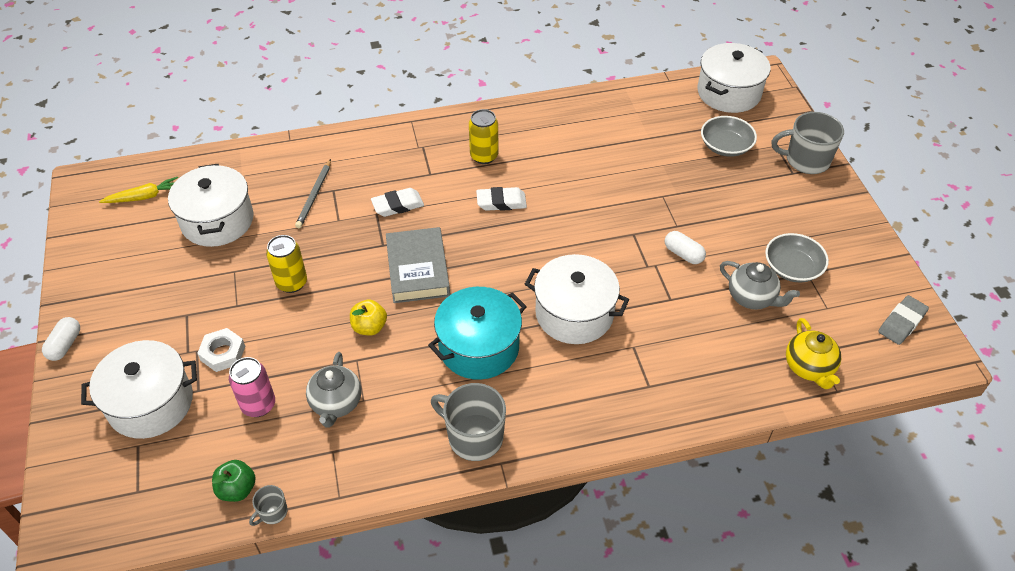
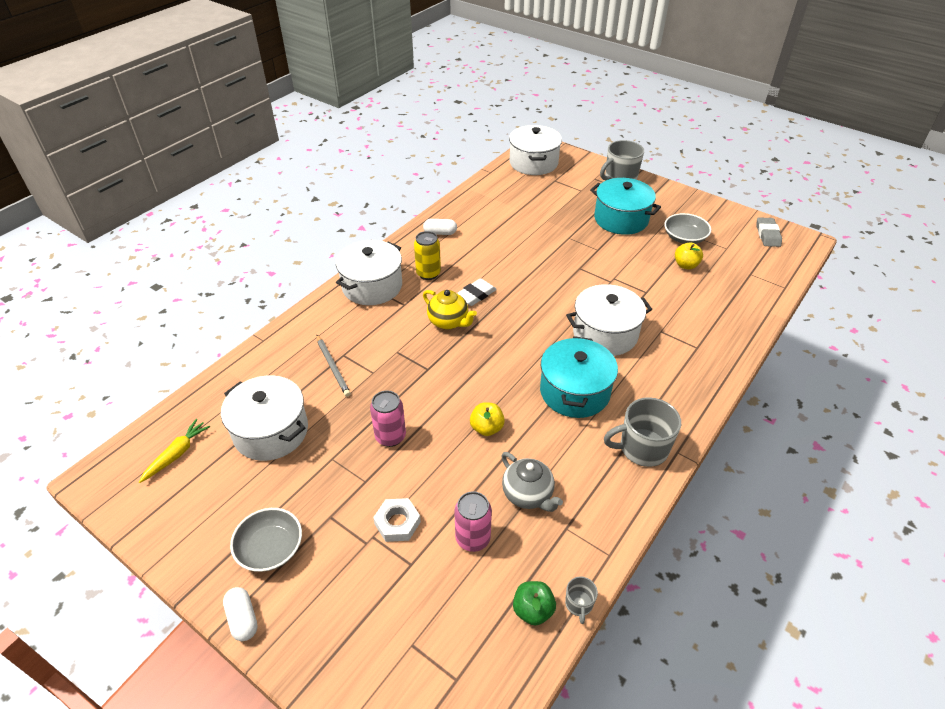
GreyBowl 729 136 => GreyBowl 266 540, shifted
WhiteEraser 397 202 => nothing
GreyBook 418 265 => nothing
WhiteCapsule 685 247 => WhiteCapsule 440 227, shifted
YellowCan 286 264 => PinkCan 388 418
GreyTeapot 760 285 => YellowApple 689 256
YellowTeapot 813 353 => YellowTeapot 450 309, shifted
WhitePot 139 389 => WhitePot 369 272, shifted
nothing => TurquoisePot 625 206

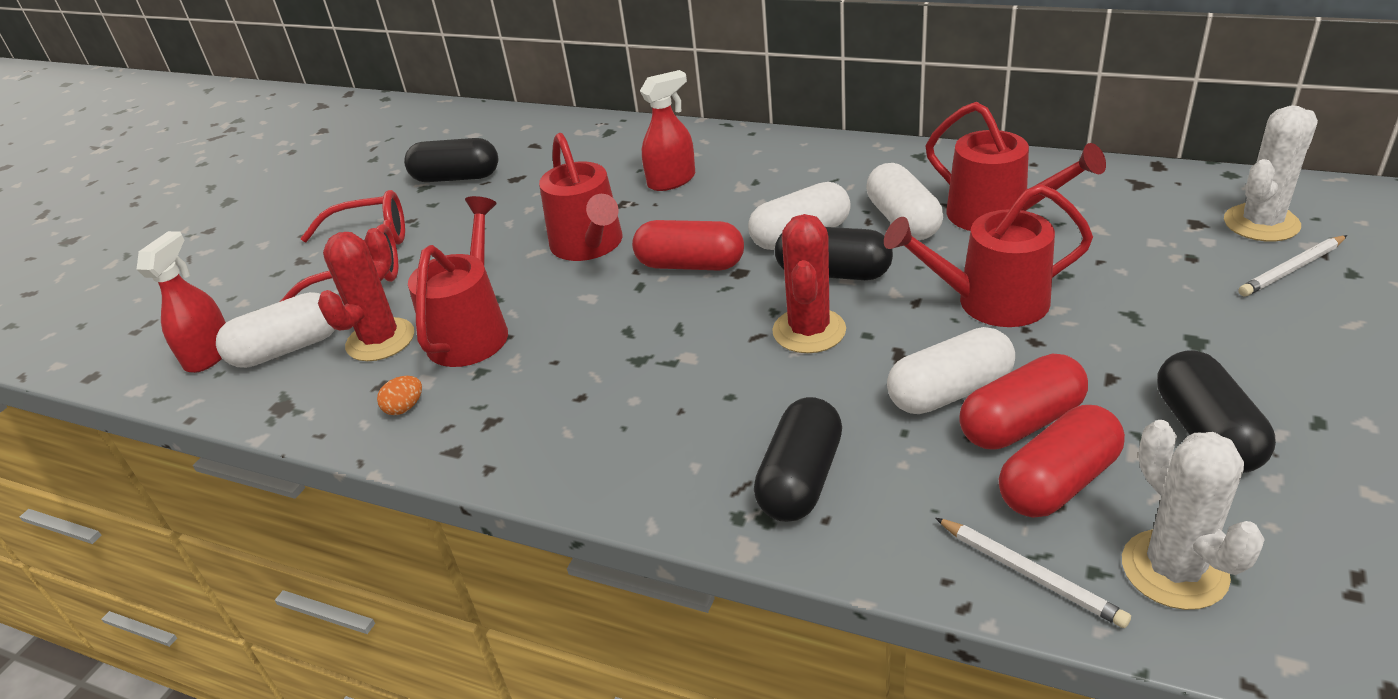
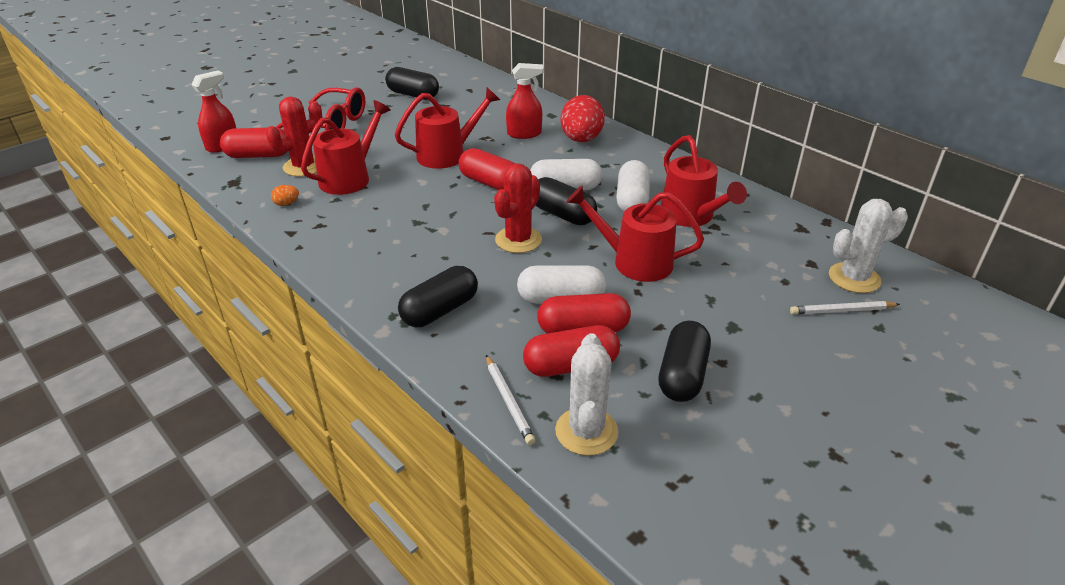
RedWateringCan 580 197 => RedWateringCan 447 128, 120 degrees counterclockwise
WhiteCapsule 275 330 => RedCapsule 253 143
nothing => RedEgg 582 118

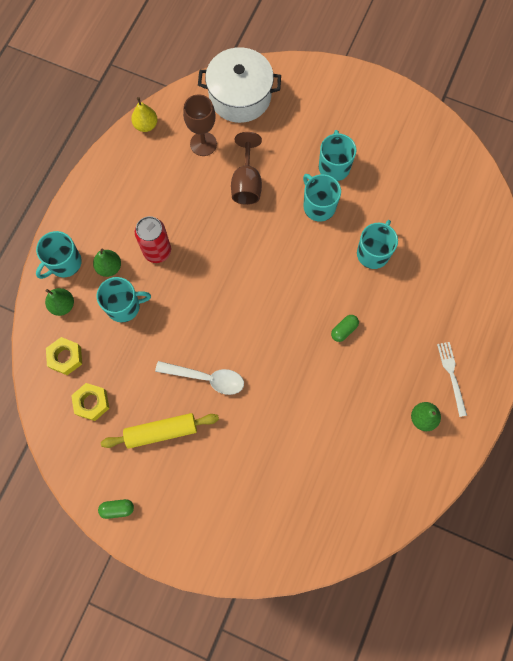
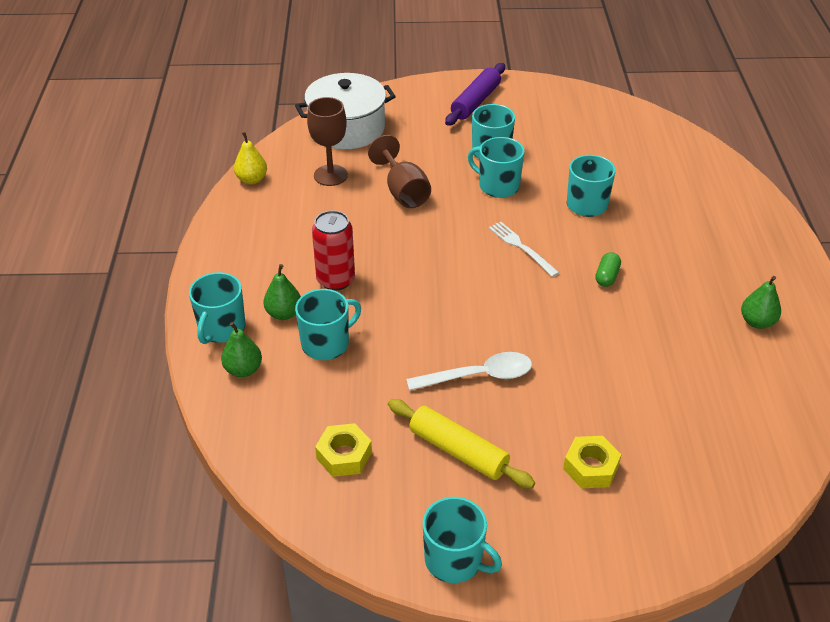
YellowNut 64 356 => YellowNut 592 462, shifted
WhiteFork 452 379 => WhiteFork 524 249, shifted
YellowRollingPin 160 431 => YellowRollingPin 461 444, 75 degrees clockwise
GreenCapsule 116 509 => TurquoiseMug 462 540
nothing => PurpleRollingPin 475 94

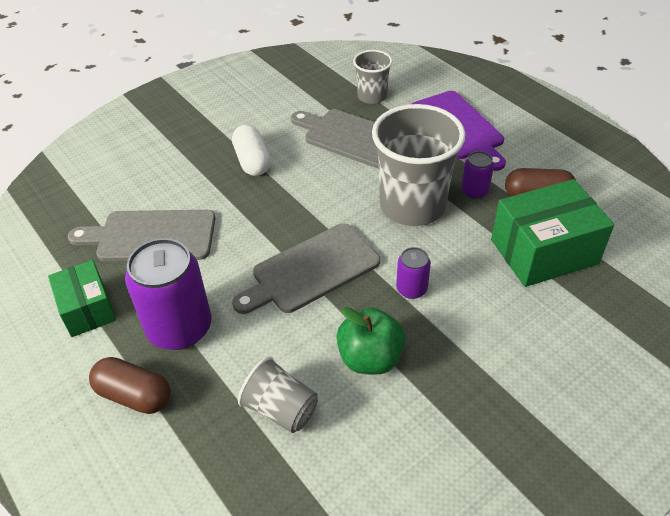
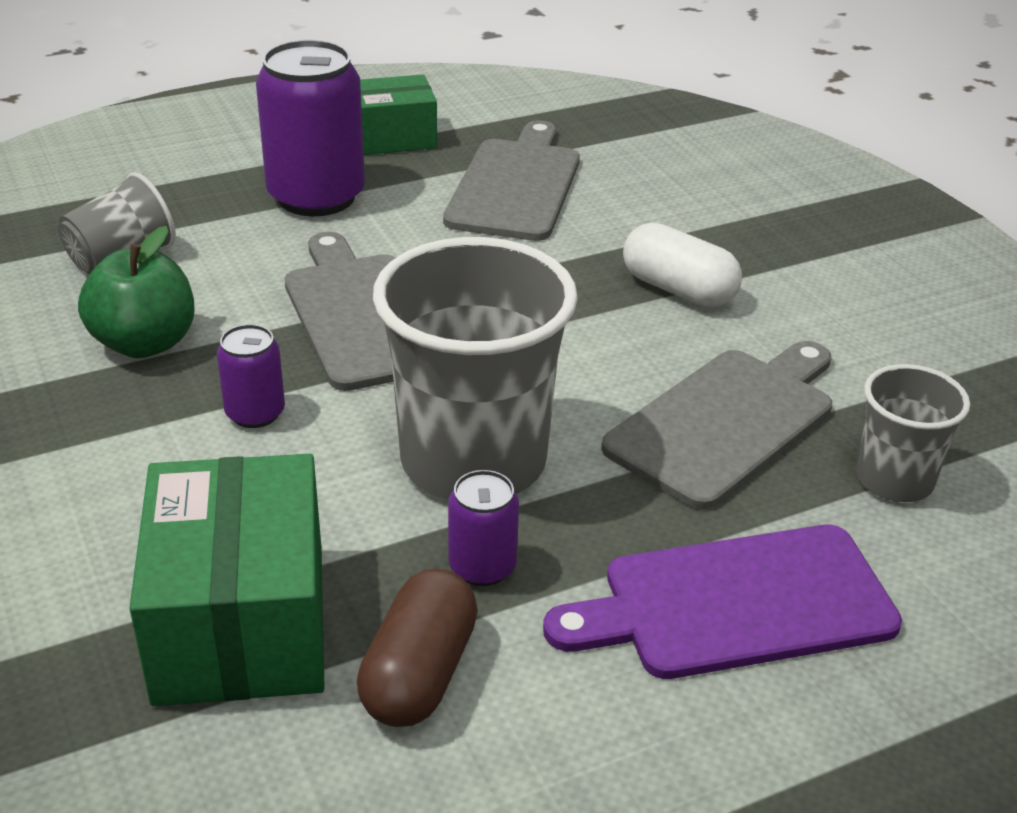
WhiteCapsule 251 150 => WhiteCapsule 682 265, 45 degrees clockwise
BrownCapsule 130 385 => nothing

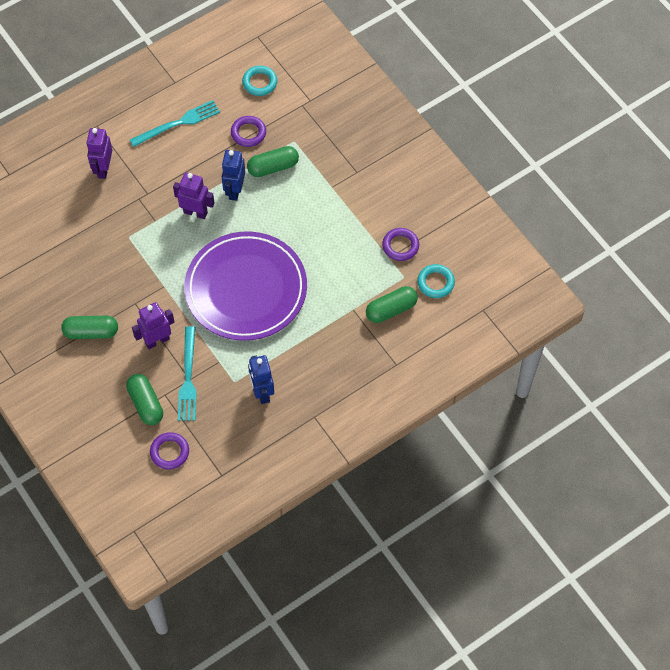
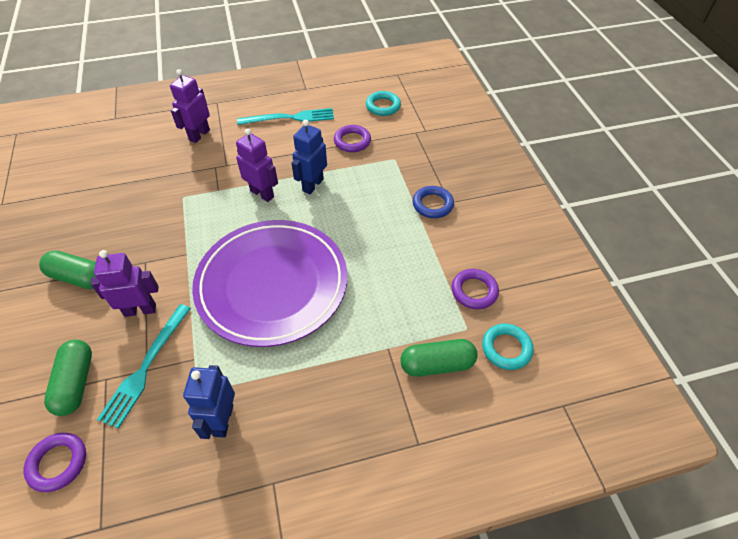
GreenCapsule 273 161 => nothing
nothing => BlueRing 433 202

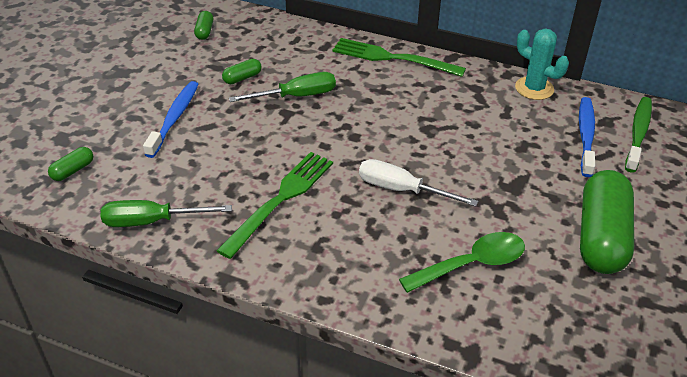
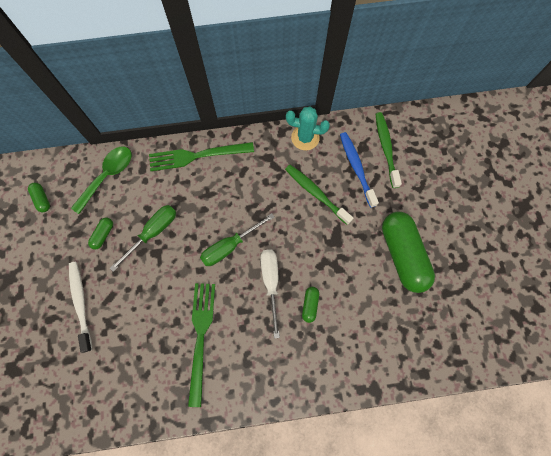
BlueToothbrush 171 119 => WhiteToothbrush 80 307
GreenCapsule 70 164 => GreenCapsule 310 305, shifted
WhiteScrewdriver 418 183 => WhiteScrewdriver 270 293, 90 degrees clockwise
GreenScrewdriver 166 213 => GreenScrewdriver 237 239, shifted
GreenSpoon 462 262 => GreenSpoon 101 180, shifted
nothing => GreenToothbrush 319 195

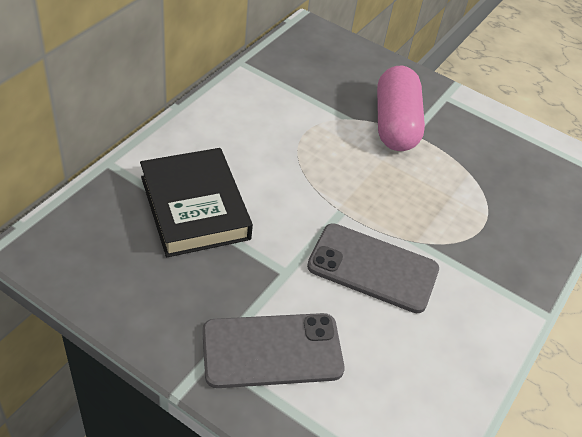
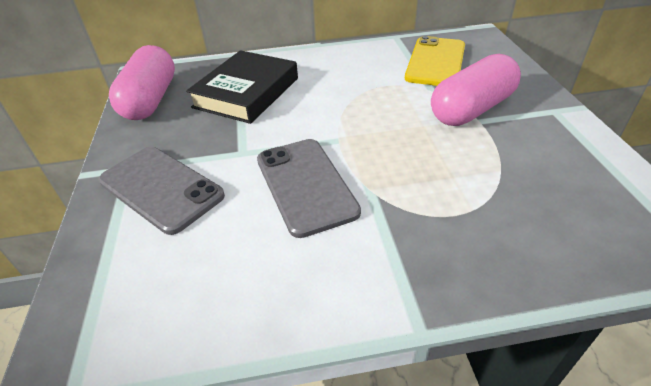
nothing => YellowPhone 435 61
nothing => PinkCapsule 142 82

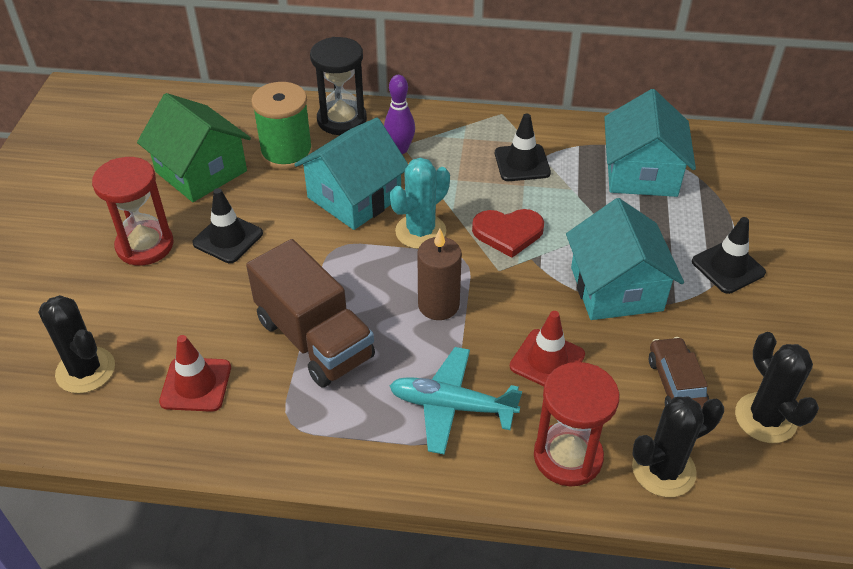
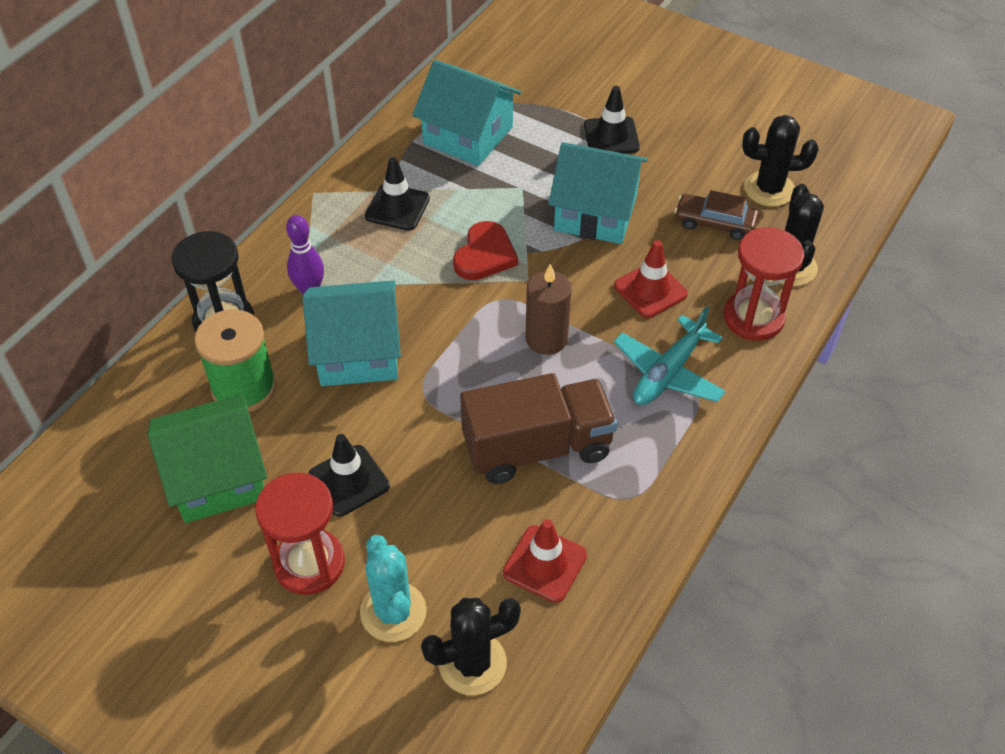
TurquoiseHouse 351 174 => TurquoiseHouse 351 333, 75 degrees counterclockwise
TurquoiseCactus 420 203 => TurquoiseCactus 393 588, shifted

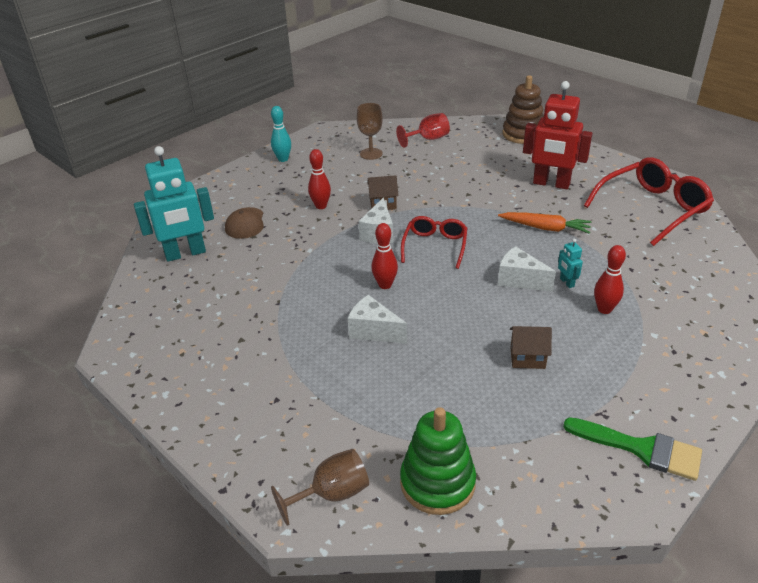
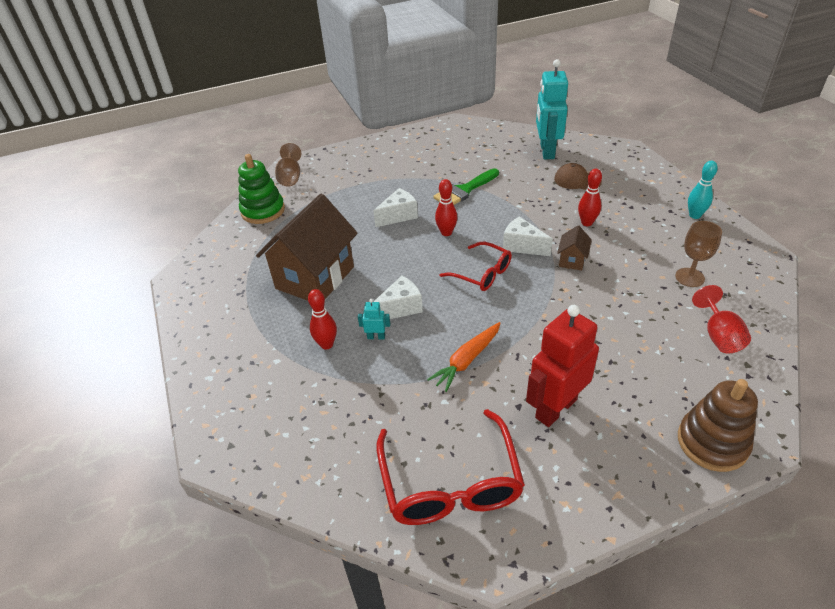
BrownHouse 531 347 => BrownHouse 307 247, x2.38
GreenBrush 632 449 => GreenBrush 466 186, shifted

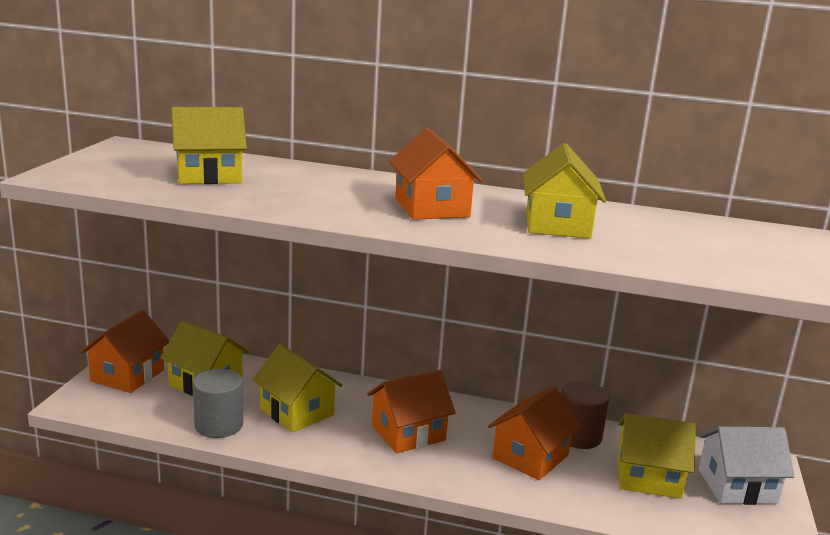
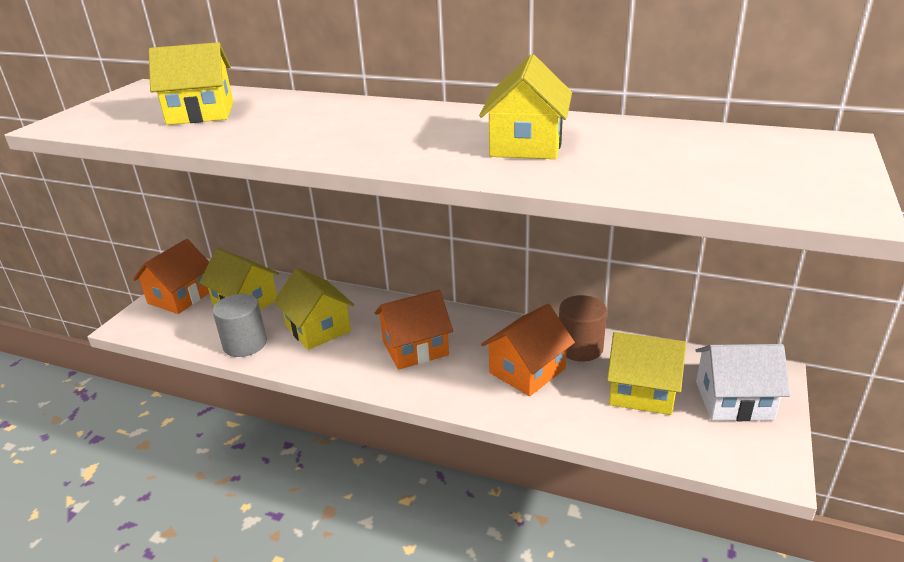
OrangeHouse 436 174 => nothing

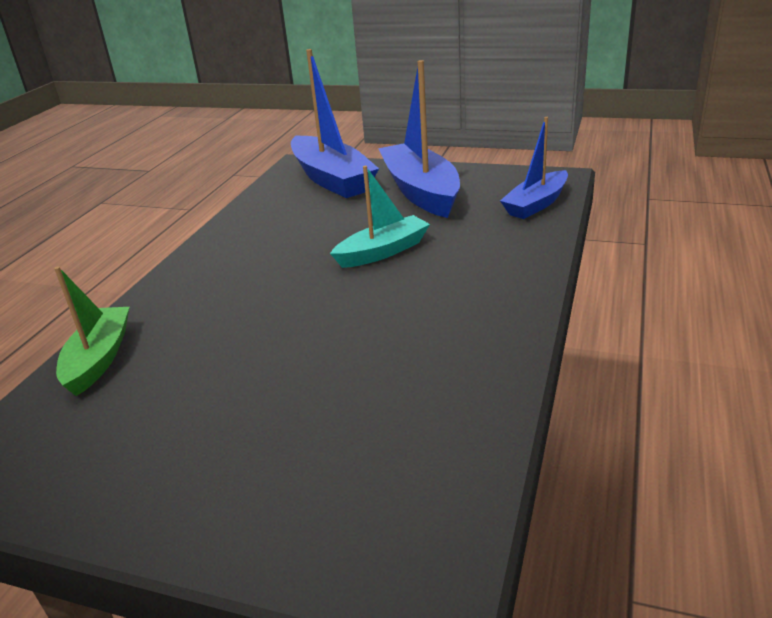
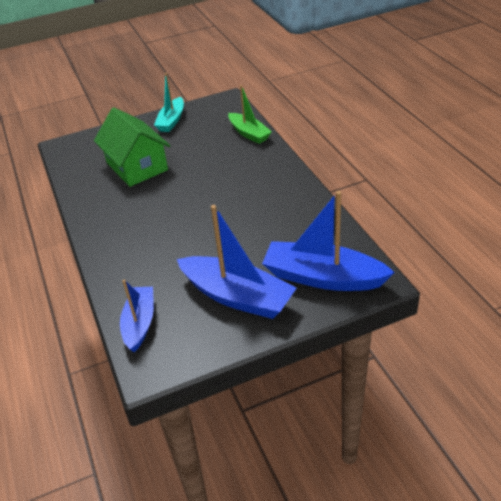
TurquoiseBoat 380 217 => TurquoiseBoat 169 102, shifted
nothing => GreenHouse 132 147

